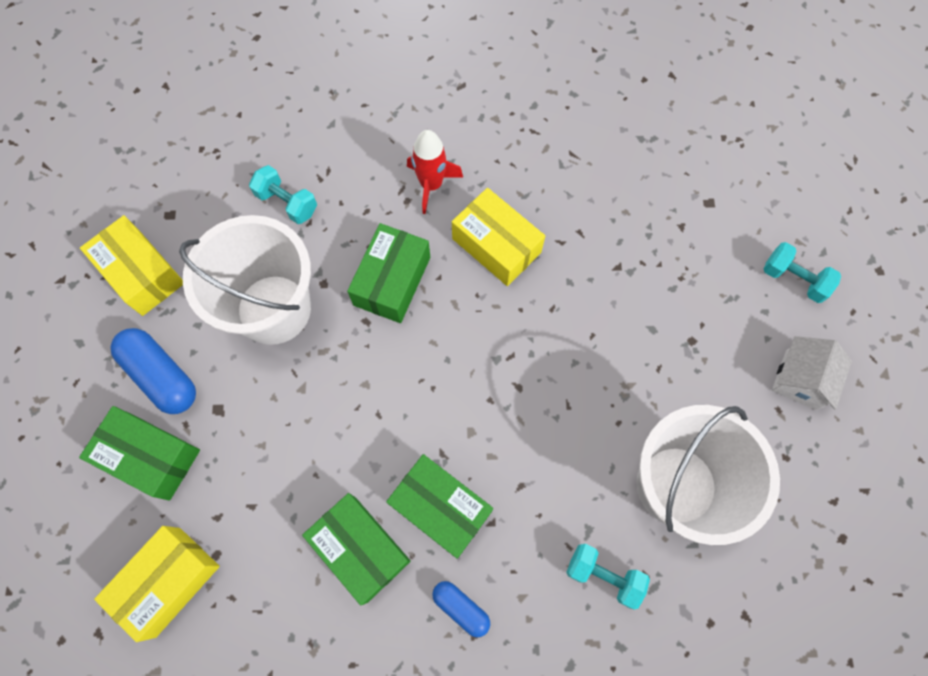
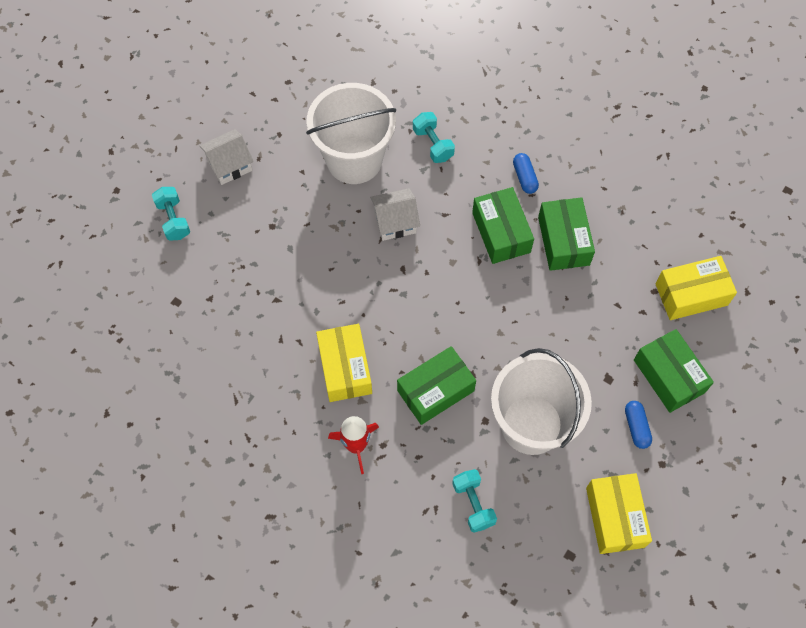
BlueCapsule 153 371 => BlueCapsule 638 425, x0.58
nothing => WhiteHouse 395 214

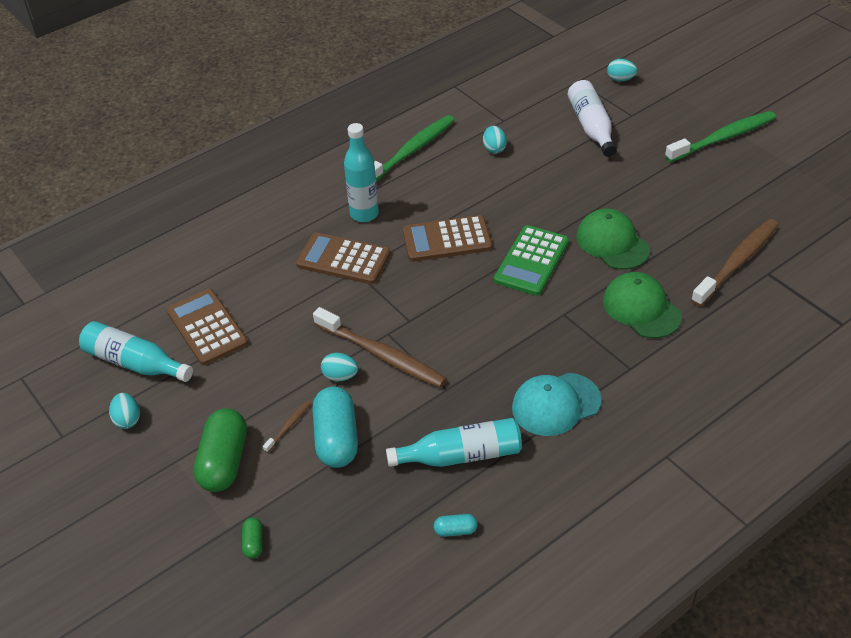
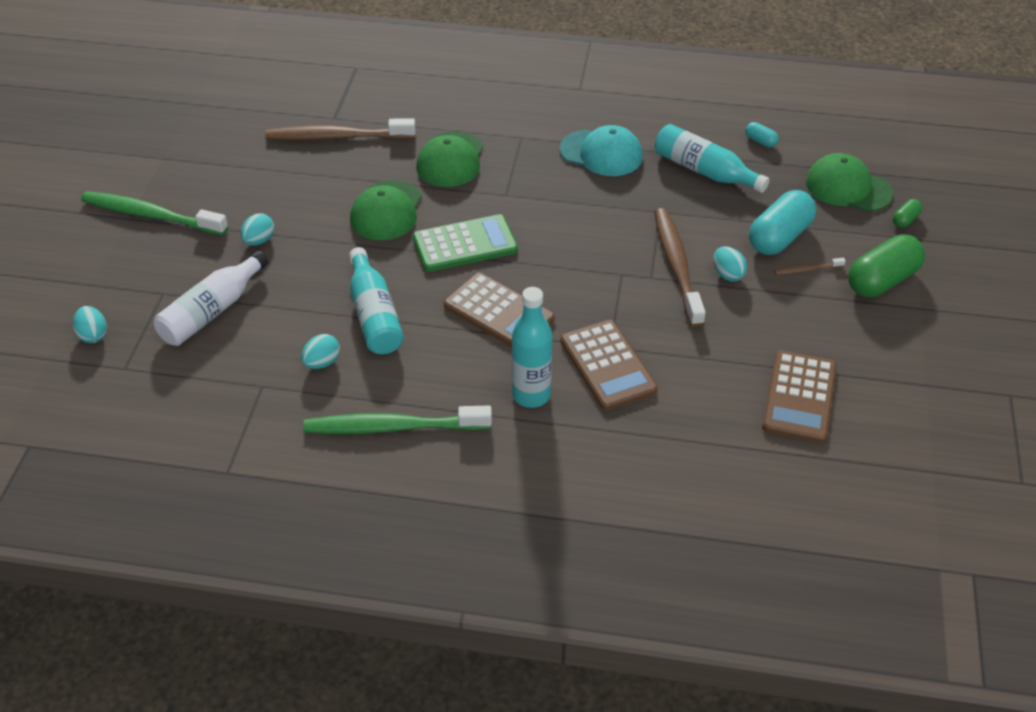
TurquoiseBottle 136 351 => TurquoiseBottle 376 300, shifted
TurquoiseEgg 124 411 => TurquoiseEgg 257 229, shifted
nothing => GreenCap 850 182

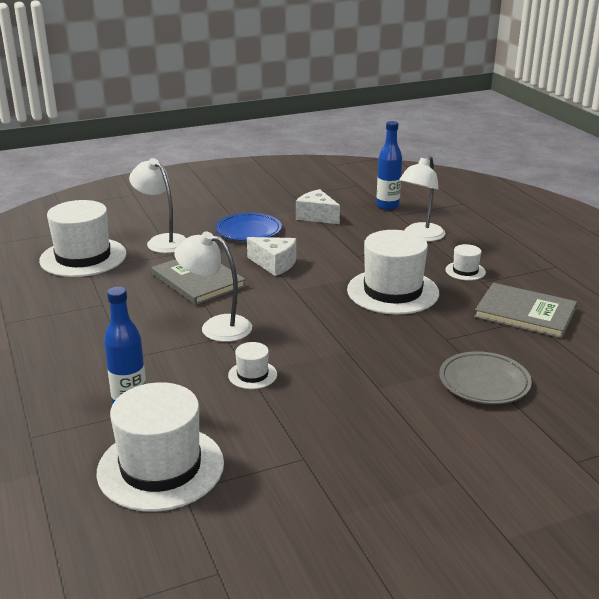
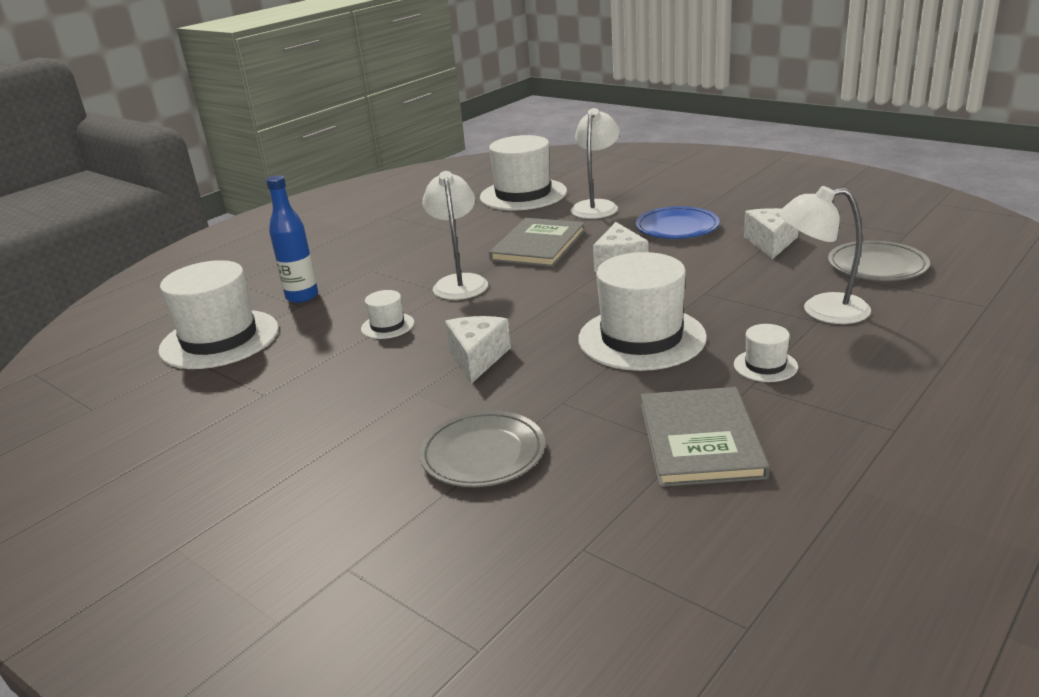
BlueBottle 389 165 => GreyPlate 879 260
nothing => WhiteCheese 478 350

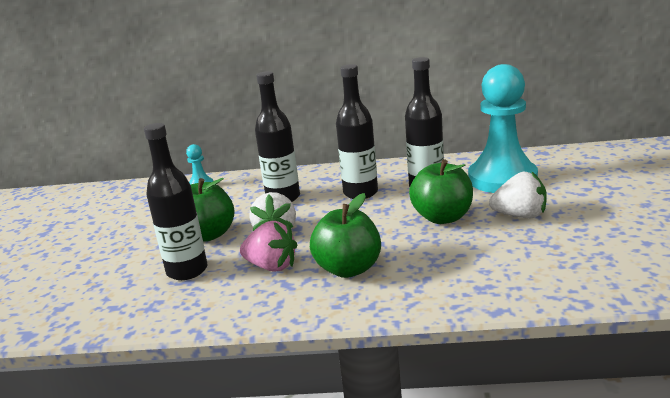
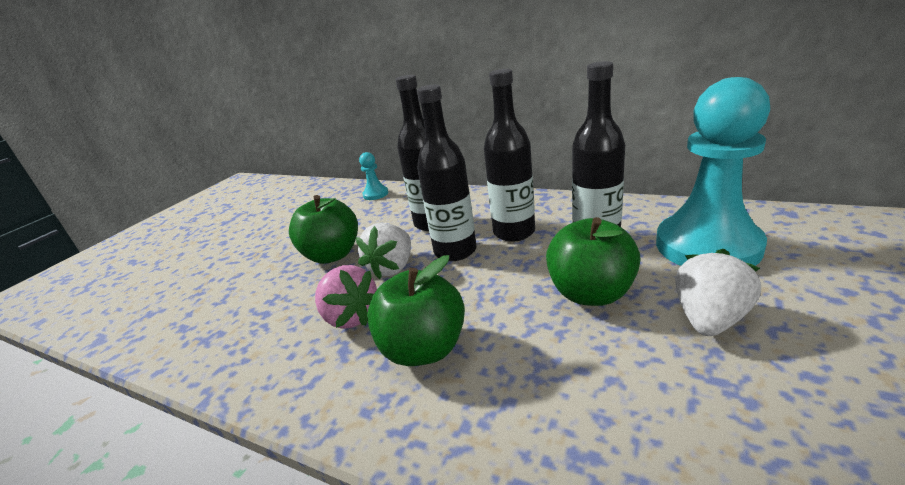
BlackBottle 175 201 => BlackBottle 447 173, shifted
WhiteStrawberry 518 194 => WhiteStrawberry 718 292, 90 degrees counterclockwise

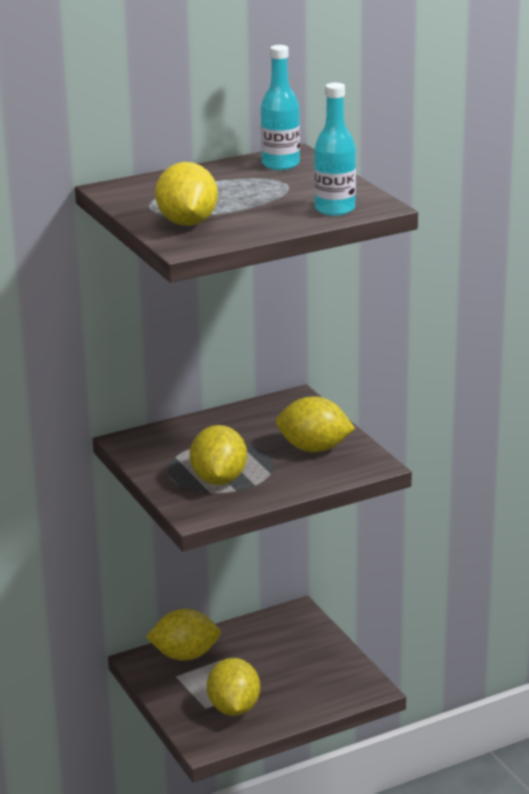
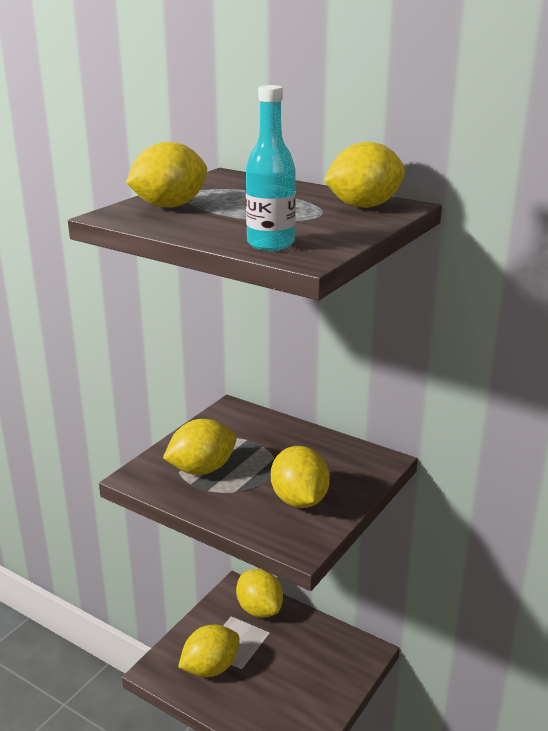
TurquoiseBottle 280 107 => YellowLemon 364 175

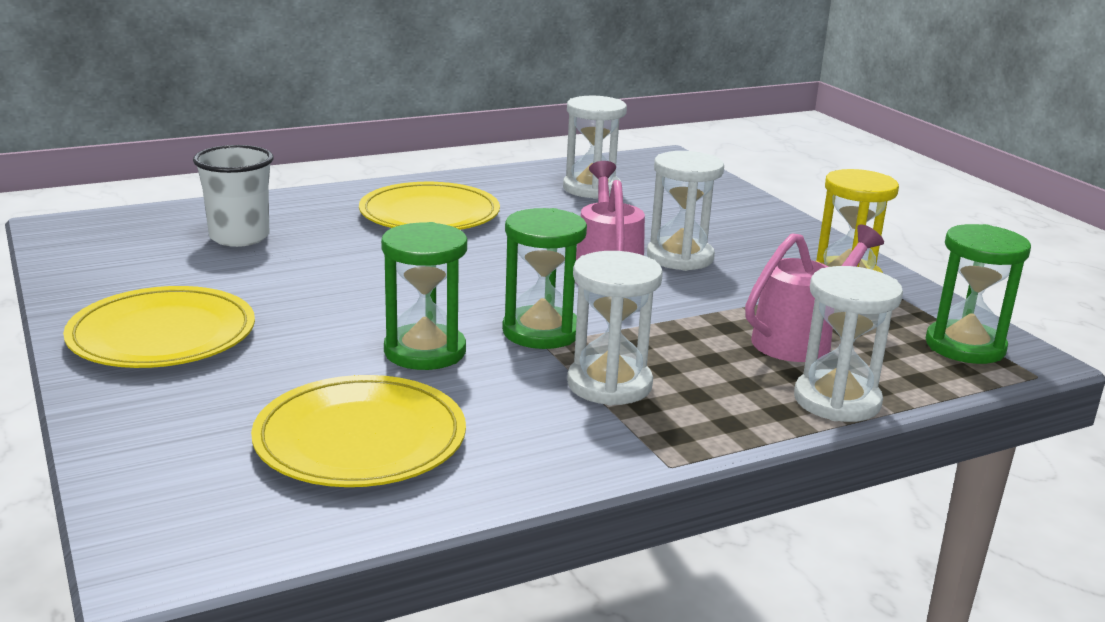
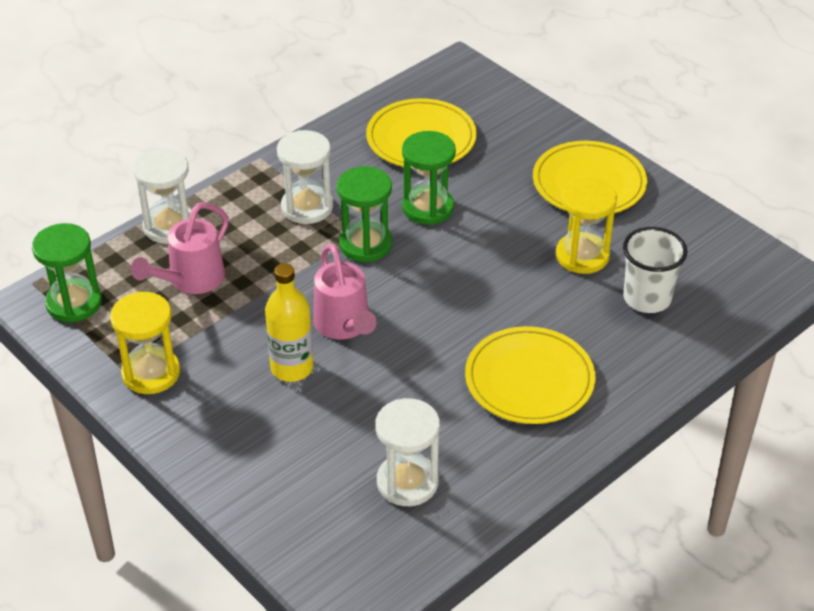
WhiteHourglass 685 211 => YellowBottle 289 322
nothing => YellowHourglass 586 225

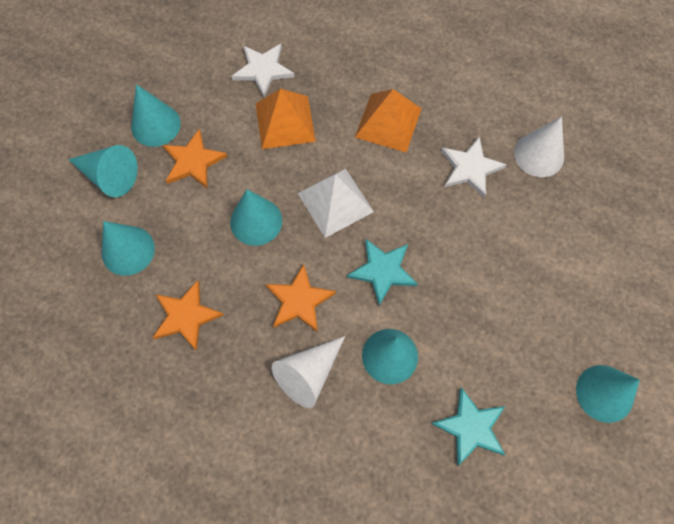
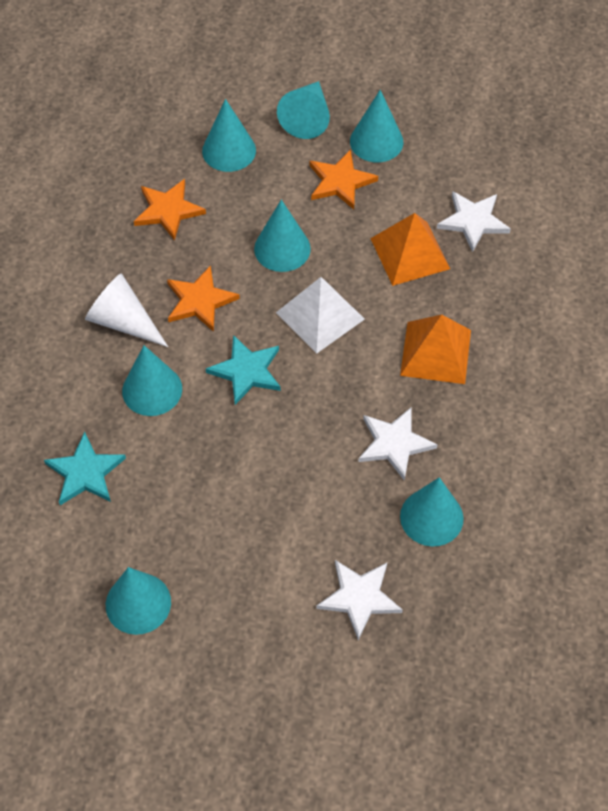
WhiteCone 539 147 => TurquoiseCone 432 512
nothing => WhiteStar 360 600

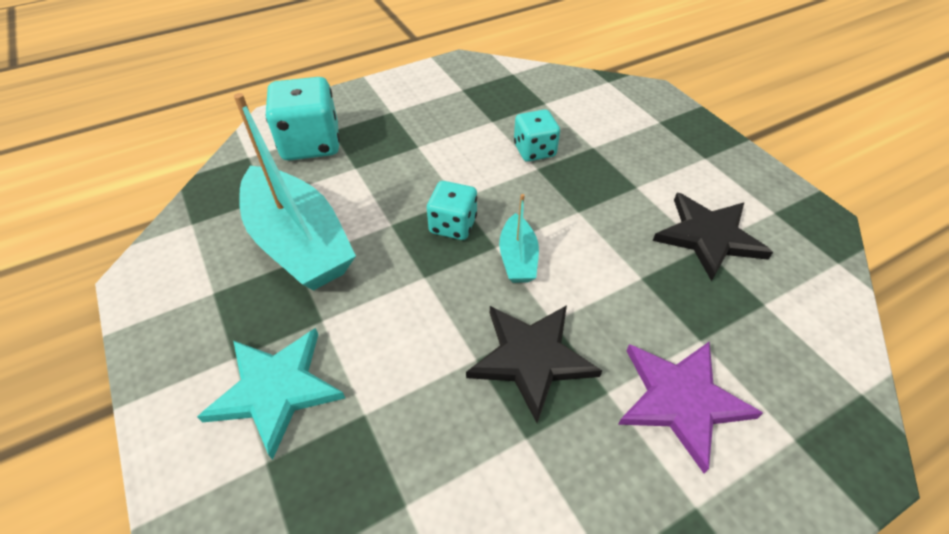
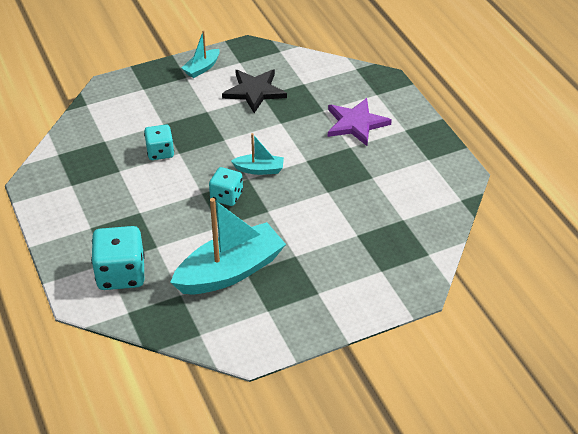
BlackStar 534 364 => nothing
TurquoiseStar 271 394 => nothing
nothing => TurquoiseBoat 201 54

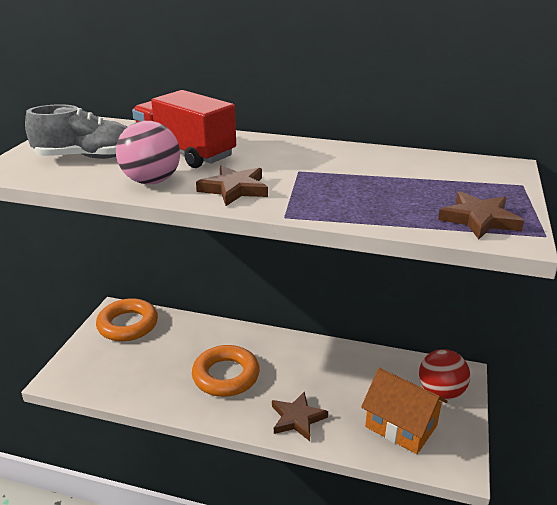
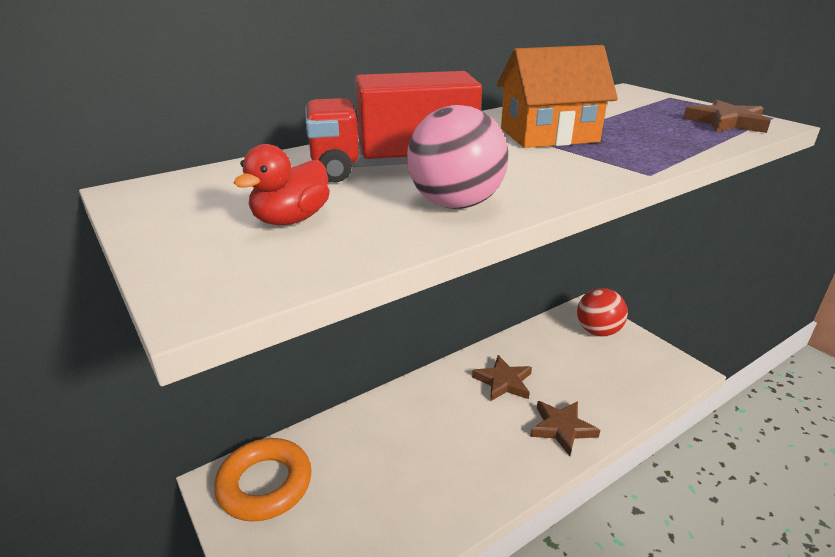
GreyShoe 76 131 => RedDuck 282 184
BrownStar 232 185 => BrownStar 502 378, shifted
OrangeRing 226 371 => nothing
OrangeHouse 404 411 => OrangeHouse 557 96, shifted

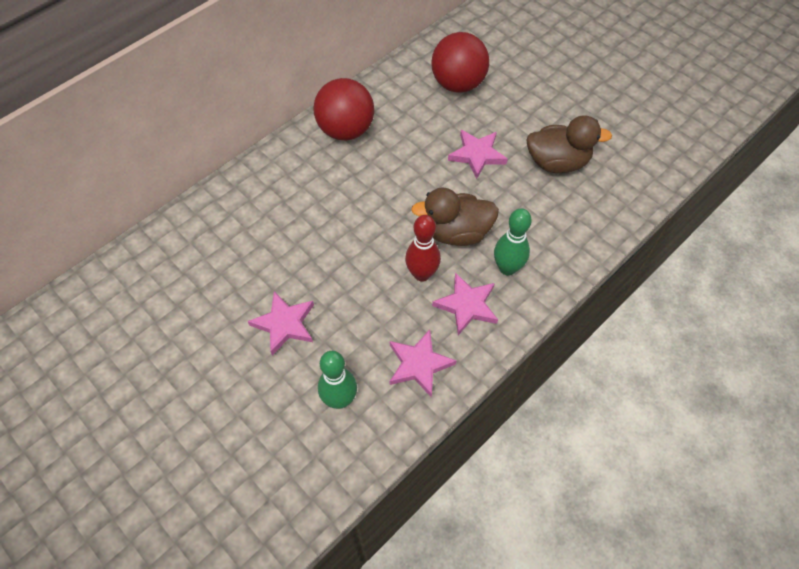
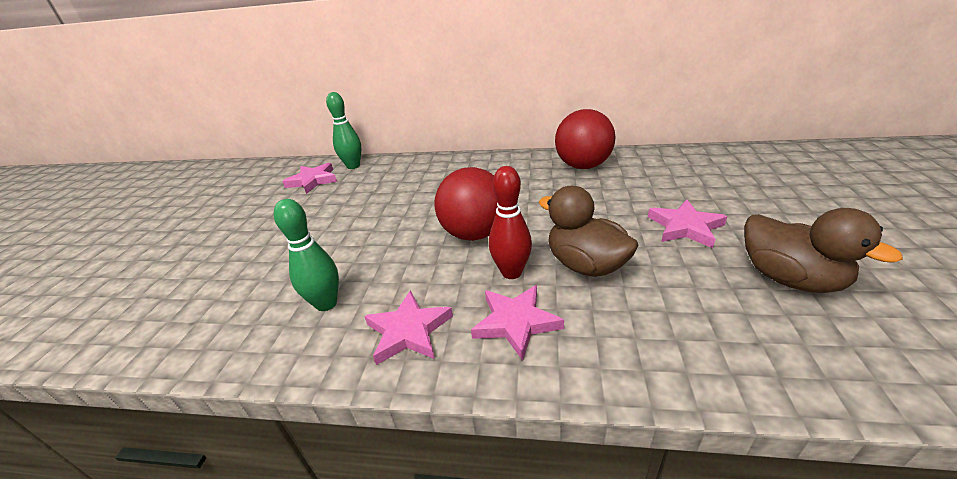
RedBall 460 62 => RedBall 466 204, shifted
GreenBowlingPin 513 242 => GreenBowlingPin 343 130, shifted
PinkStar 281 323 => PinkStar 309 178, shifted

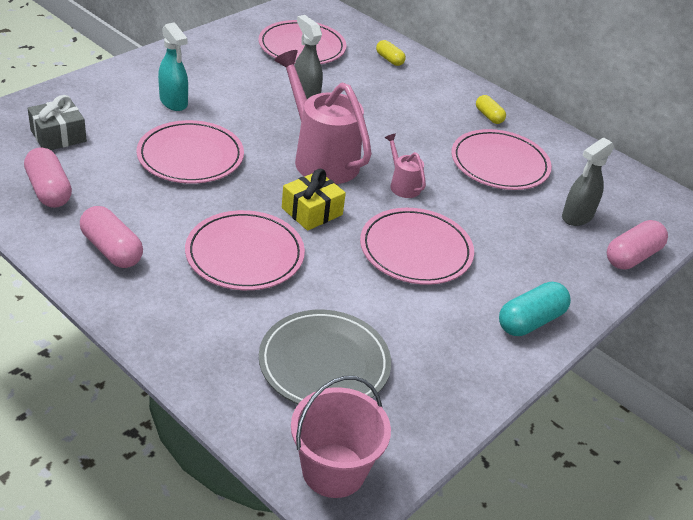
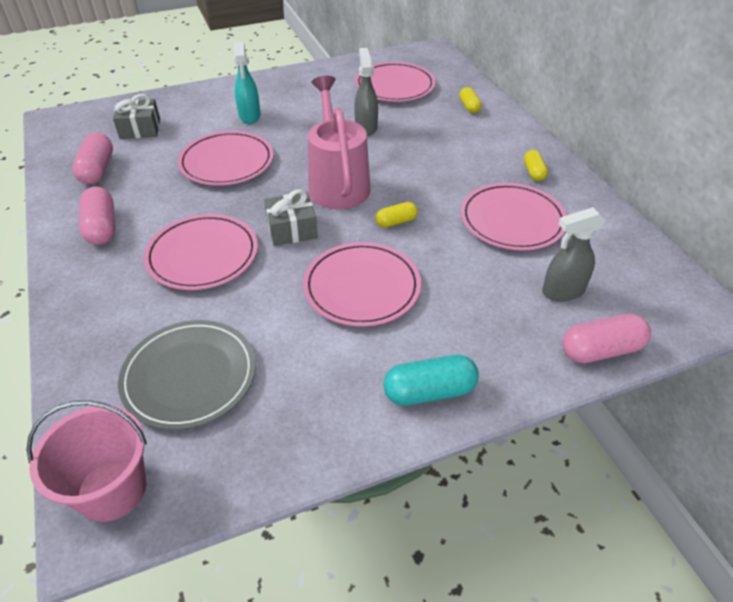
PinkWateringCan 405 166 => YellowCapsule 396 215
YellowGift 314 200 => GreyGift 291 217

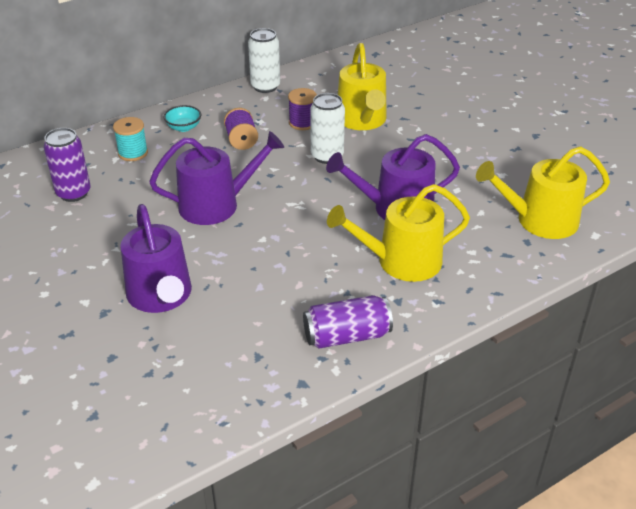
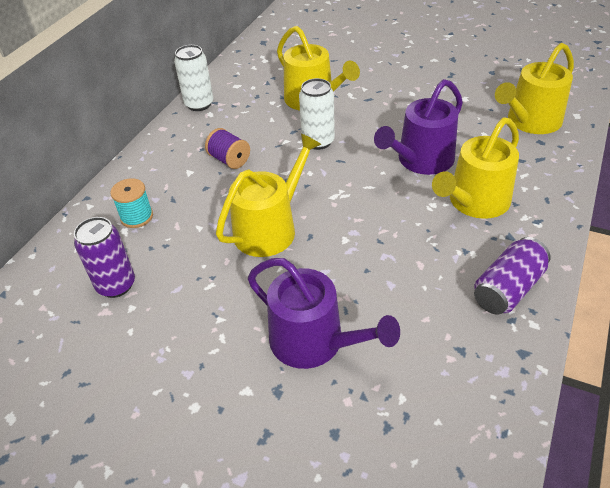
PurpleSpool 302 109 => nothing
TurquoiseBowl 182 118 => nothing
PurpleWateringCan 216 178 => YellowWateringCan 268 195

